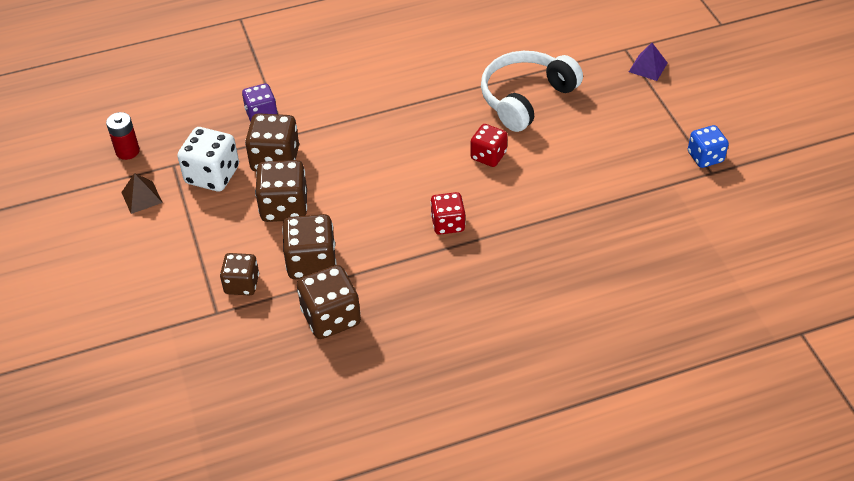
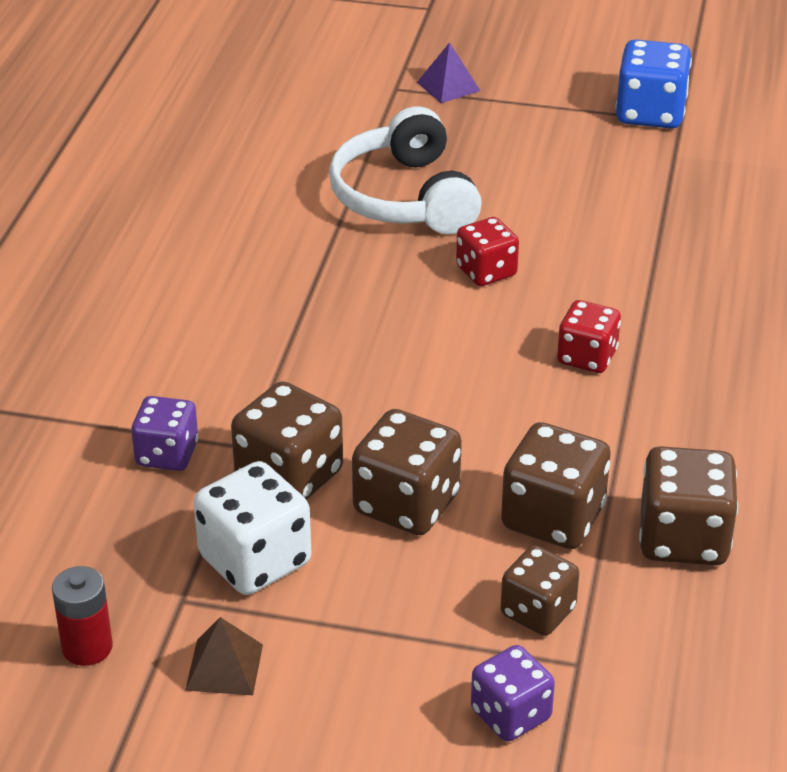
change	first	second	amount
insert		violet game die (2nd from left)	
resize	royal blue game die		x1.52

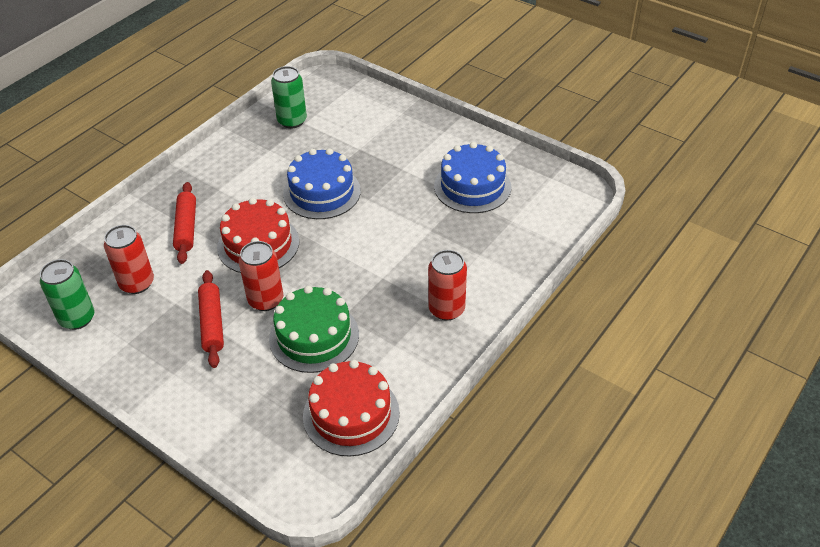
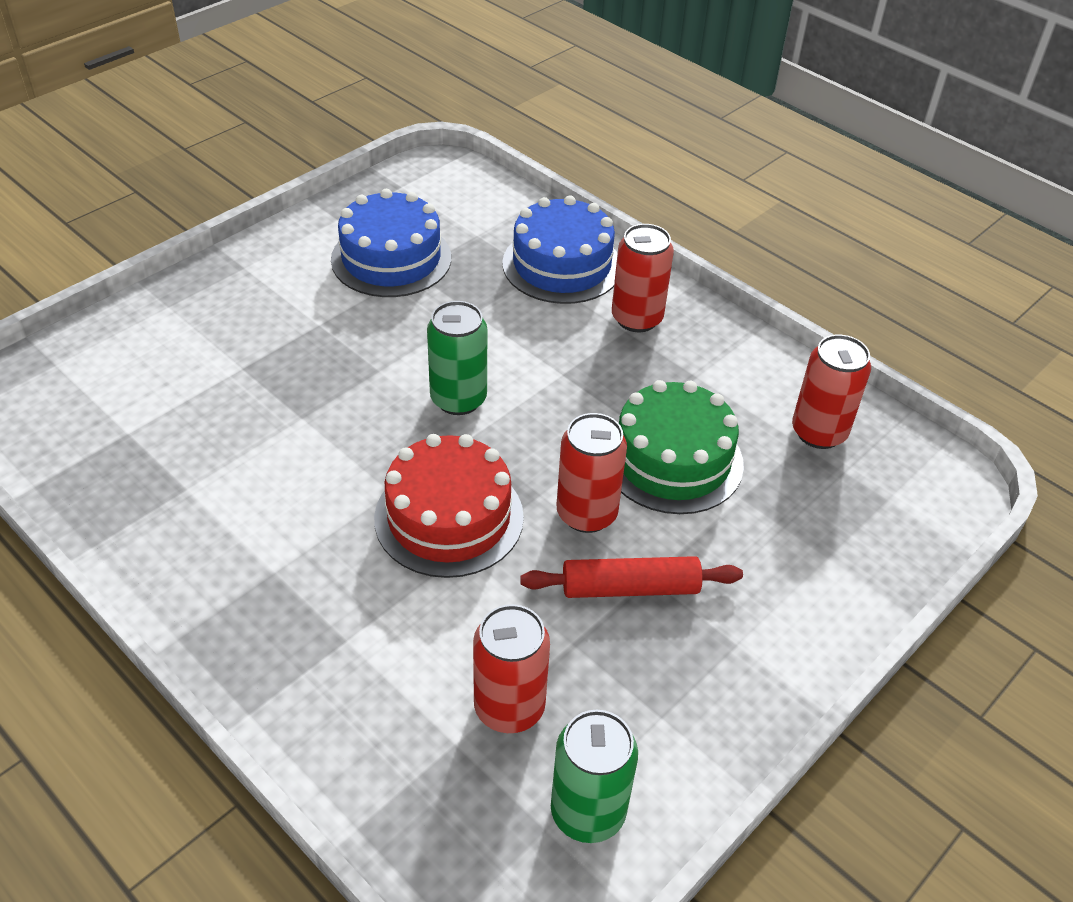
change	first	second	amount
move	leaf-green can (2nd from left in the first image)	leaf-green can (1st from left)	
move	royal blue gateau (1st from left in the first image)	royal blue gateau (2nd from left)	
replace	red gateau (2nd from left)	red can (4th from left)	
delete	red dough roller (1st from left)		

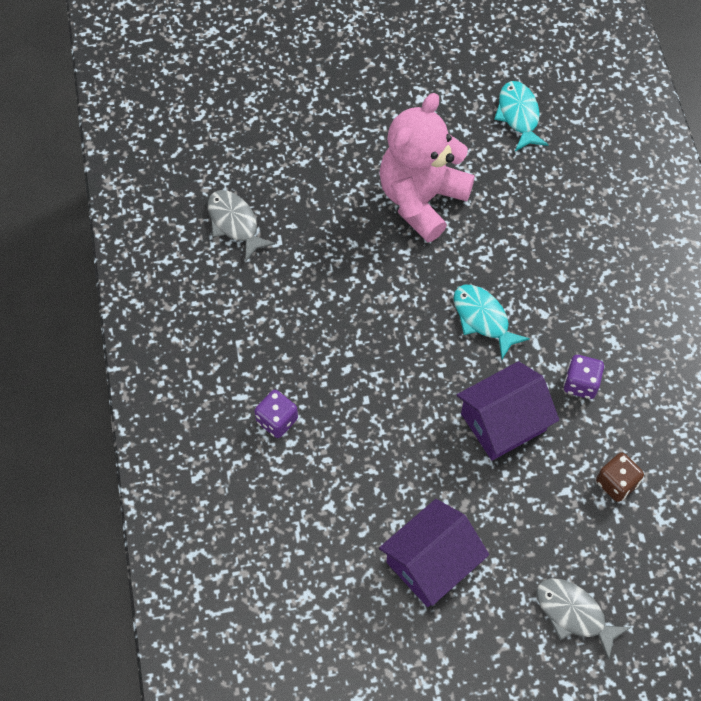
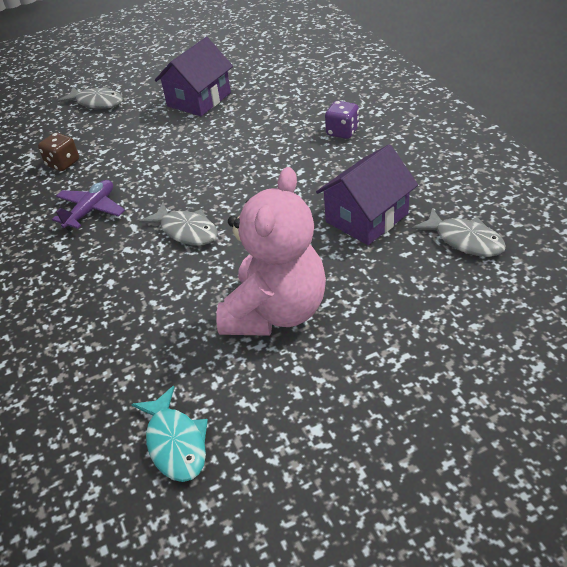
change	first	second	amount
replace	violet game die (2nd from left)	violet toy plane	
recolor	turquoise fish (1st from left)	gray fish (2nd from left)	
move	violet toy house (2nd from left)		

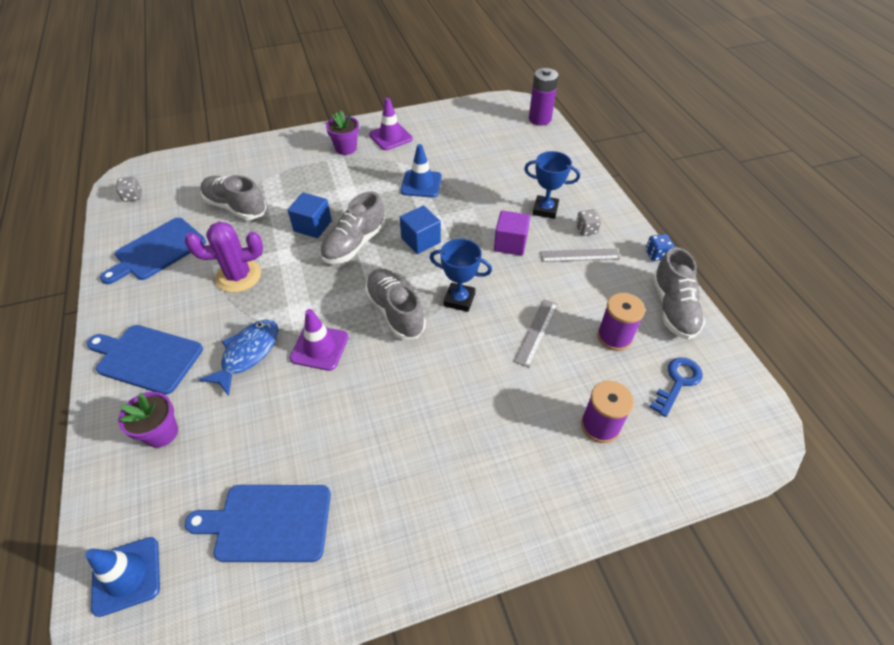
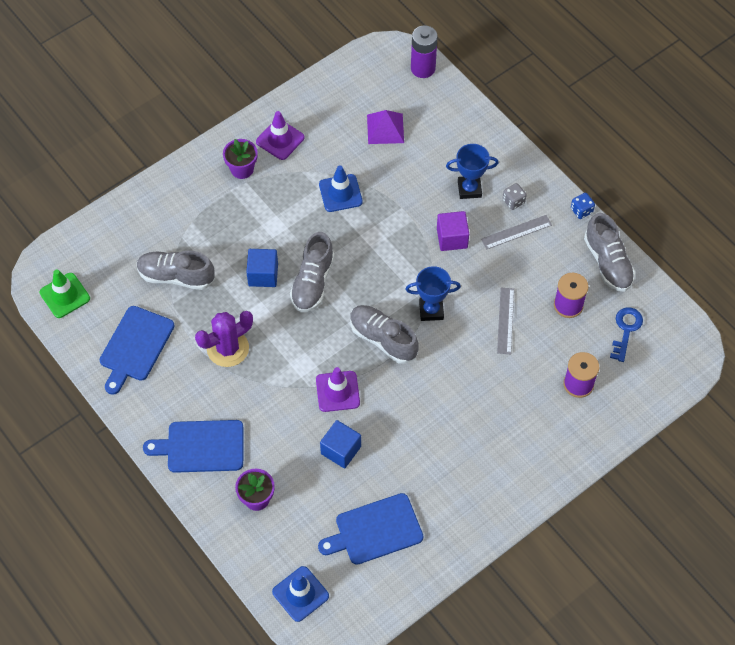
change	first	second	amount
replace	gray game die (1st from left)	leaf-green safety cone	
move	royal blue block (2nd from left)		
insert		violet pyramid	
delete	royal blue fish		

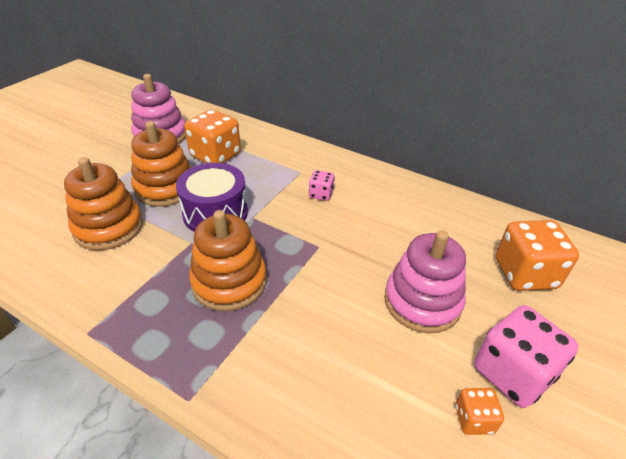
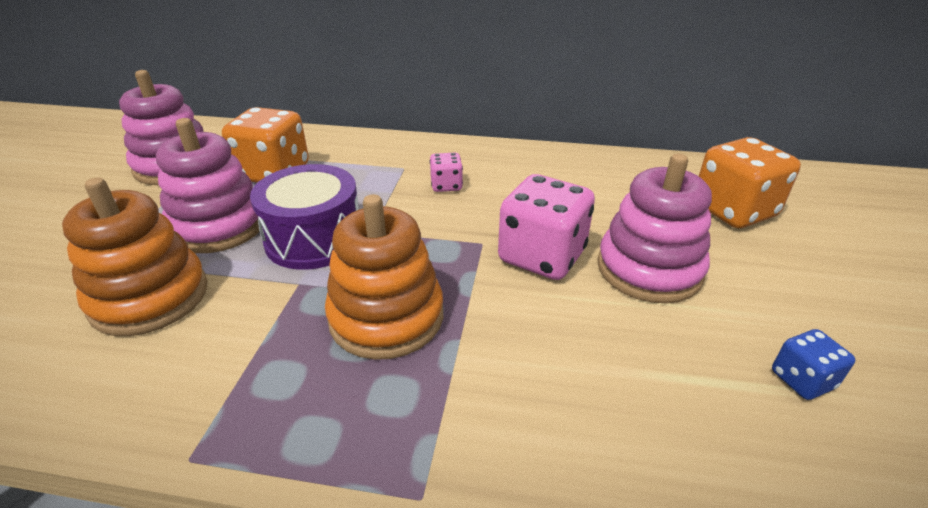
change	first	second	amount
recolor	orange-coloured ring stacker (2nd from left)	rose-pink ring stacker (2nd from left)	
move	rose-pink game die (2nd from left)		
recolor	orange-coloured game die (2nd from left)	royal blue game die	

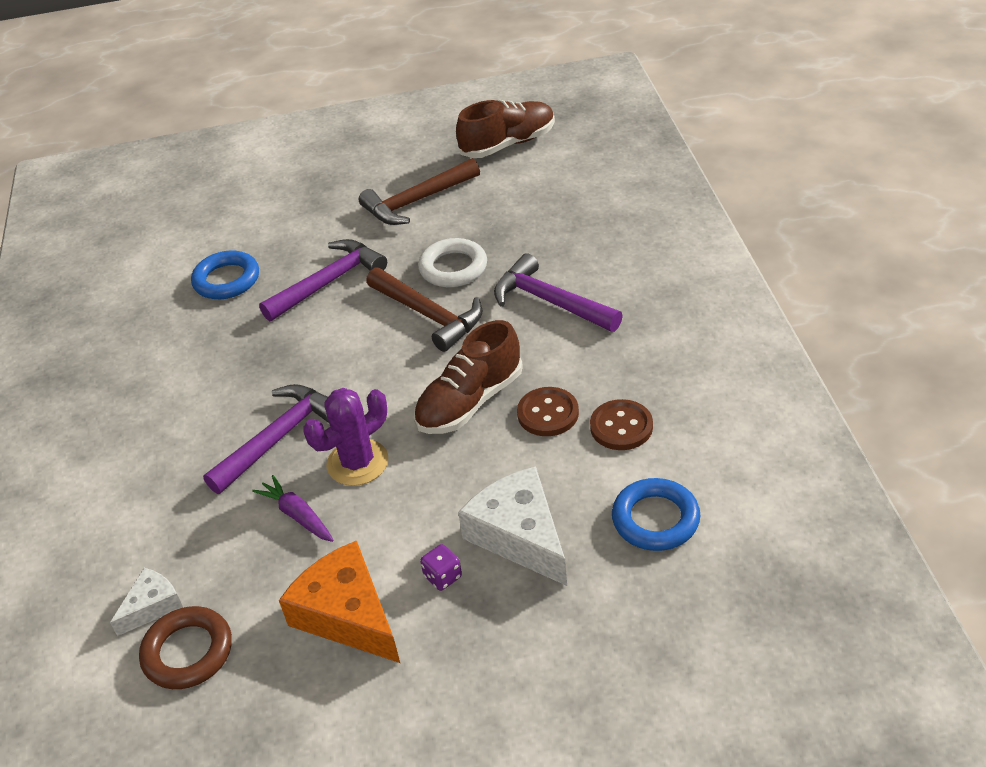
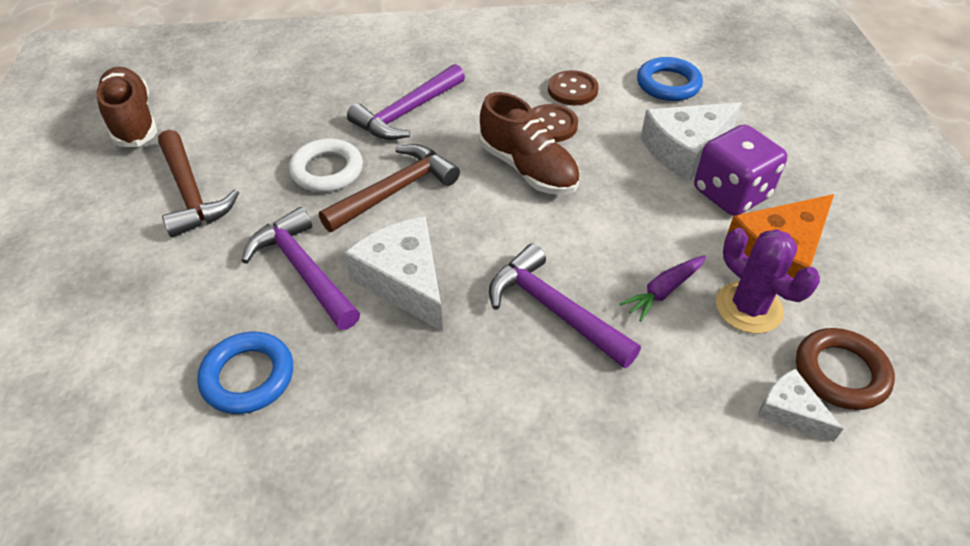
change	first	second	amount
insert		snow-white cheese wedge (1st from left)	
resize	violet game die		x2.35
move	violet cactus		

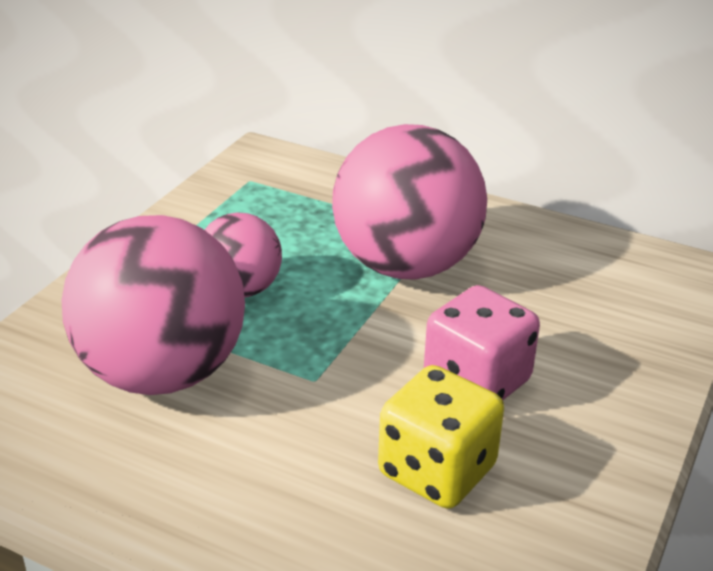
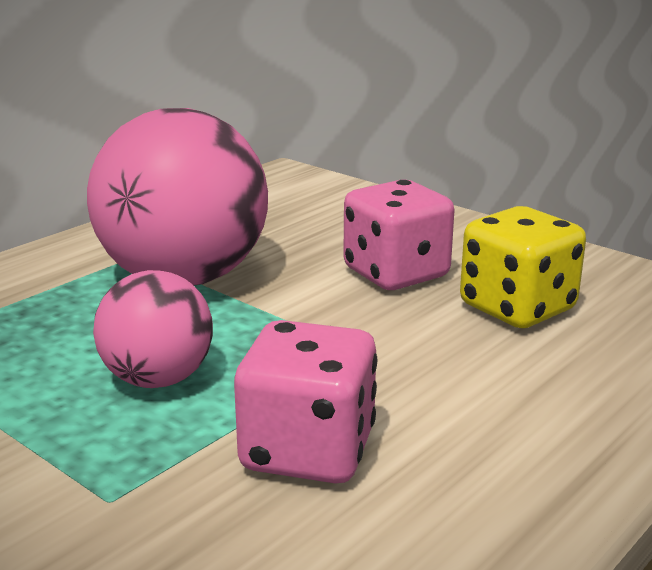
change	first	second	amount
replace	rose-pink ball (1st from left)	rose-pink game die (1st from left)	

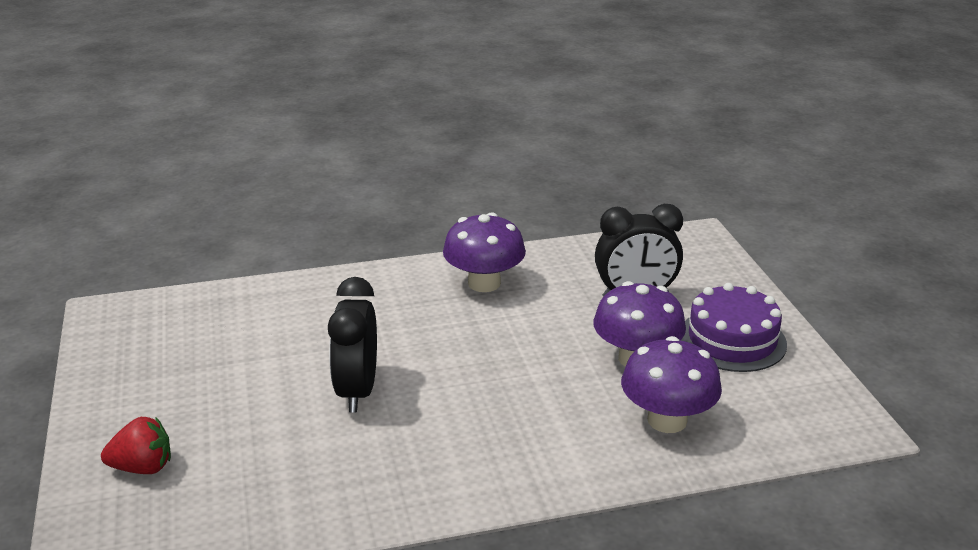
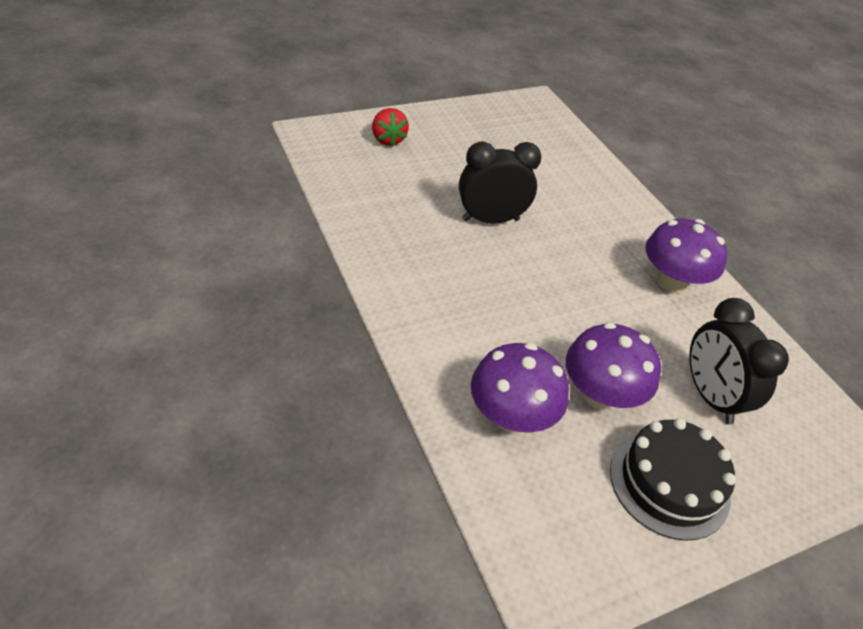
change	first	second	amount
recolor	violet gateau	ebony gateau	

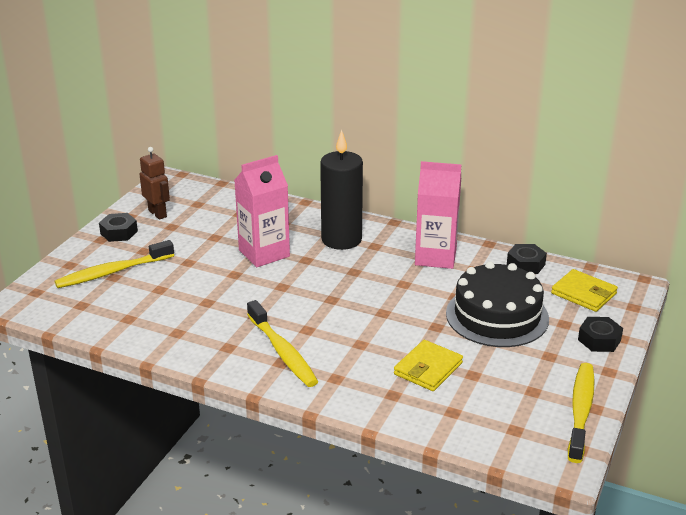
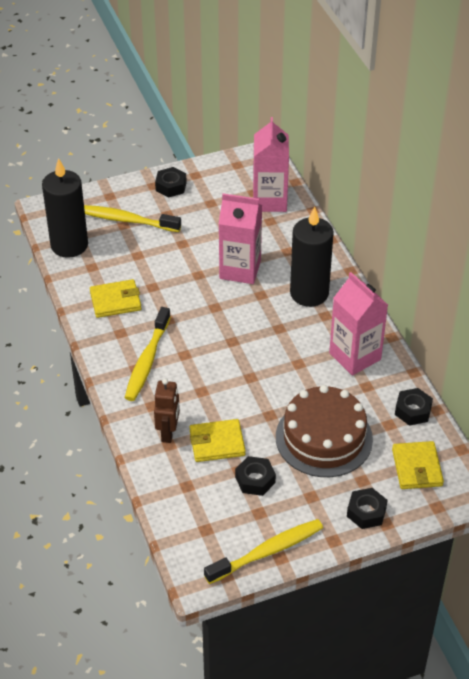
change	first	second	amount
insert		ebony candle (1st from left)	
insert		golden wallet (1st from left)	
move	russet robot		
insert		ebony hexagon nut (2nd from left)	
insert		rose-pink carton (2nd from left)	
recolor	ebony gateau	russet gateau	

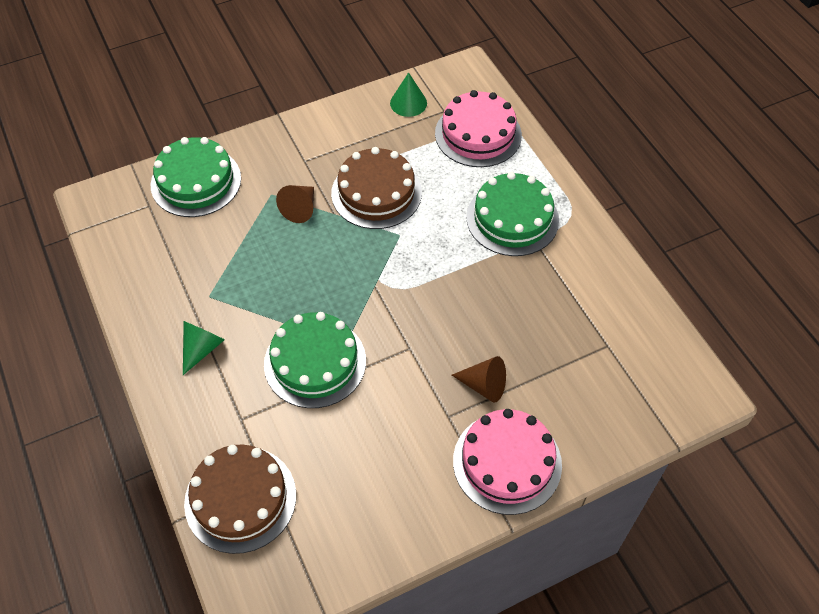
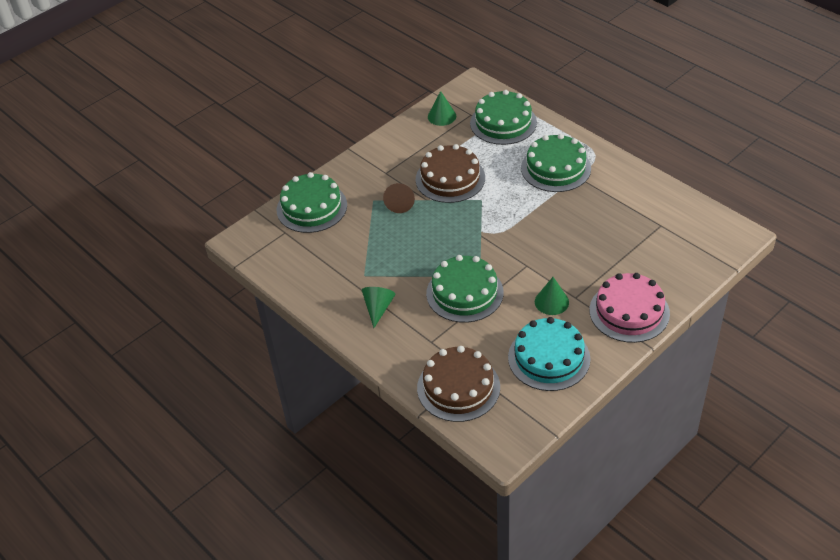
change	first	second	amount
recolor	rose-pink gateau (1st from left)	leaf-green gateau (3rd from left)	
insert		turquoise gateau	
insert		leaf-green cone shape (3rd from left)	
delete	russet cone shape (2nd from left)		

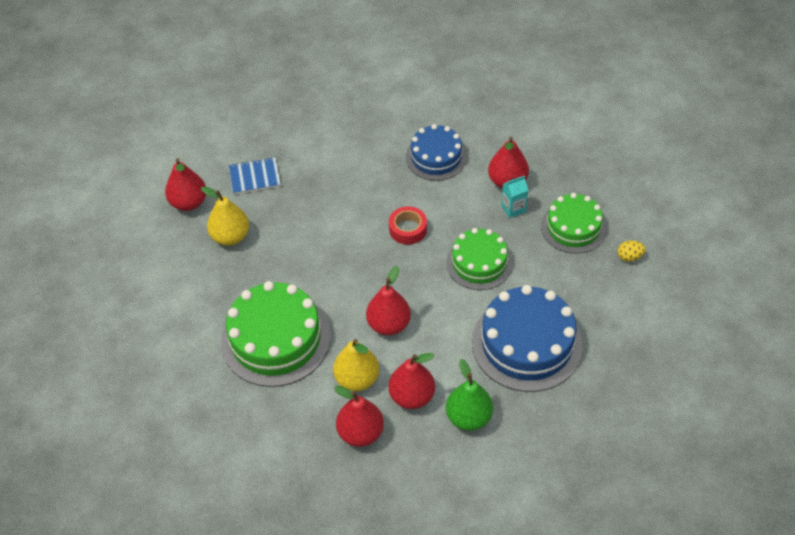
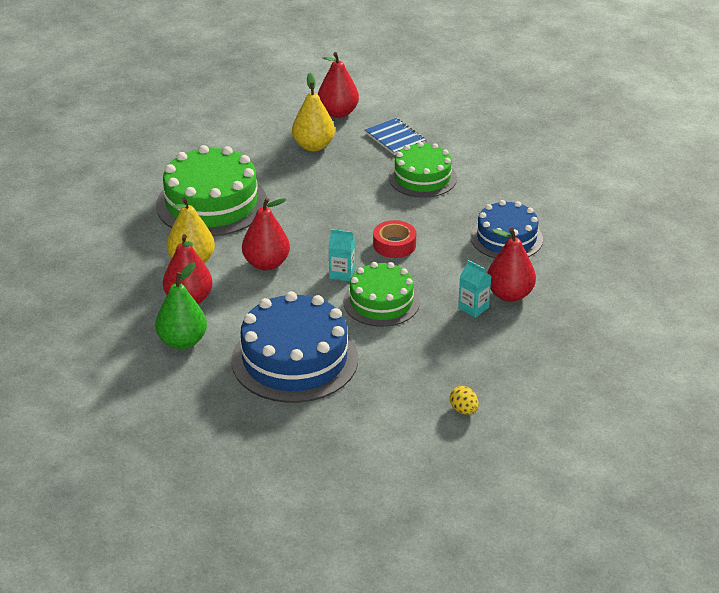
change	first	second	amount
insert		turquoise carton (1st from left)	
move	leaf-green gateau (3rd from left)		
delete	red pear (2nd from left)		

